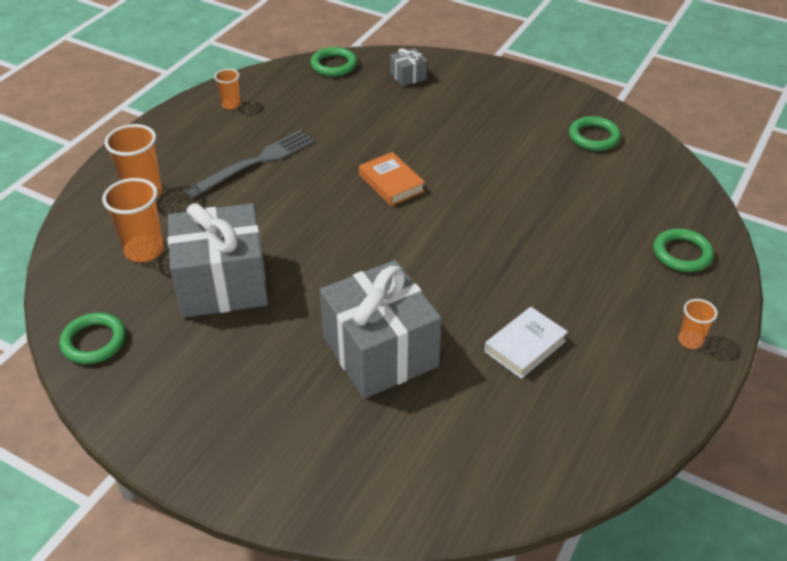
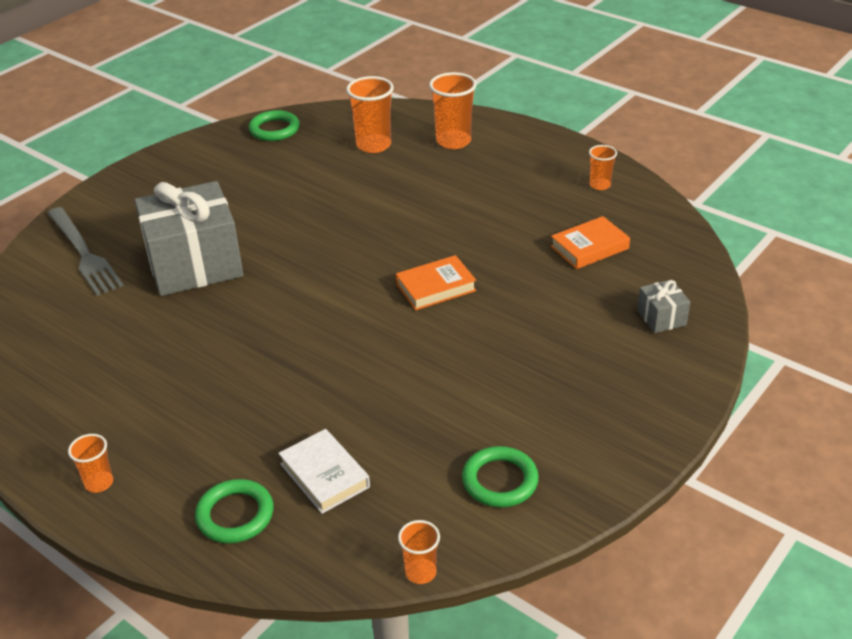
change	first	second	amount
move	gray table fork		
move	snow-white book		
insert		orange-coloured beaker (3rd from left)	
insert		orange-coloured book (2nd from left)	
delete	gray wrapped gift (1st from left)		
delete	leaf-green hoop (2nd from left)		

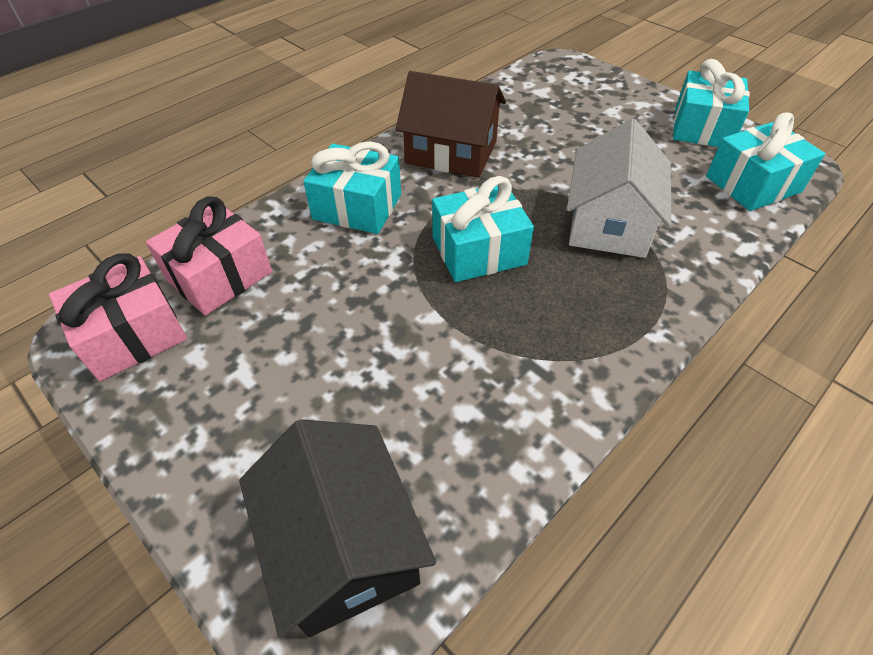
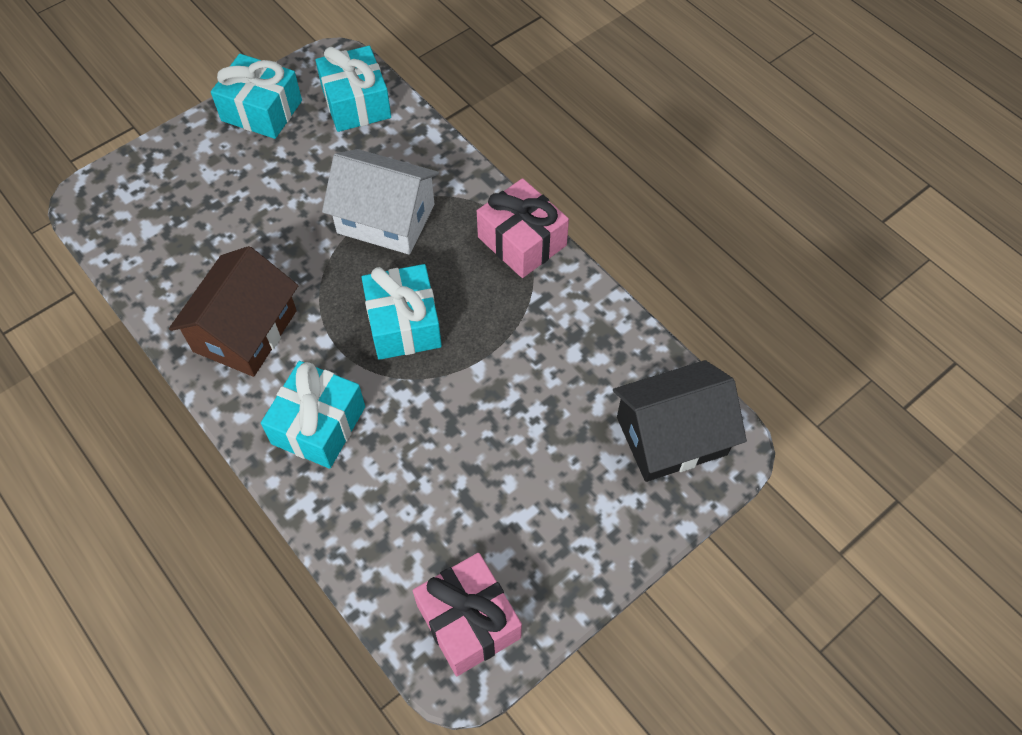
change	first	second	amount
move	rose-pink wrapped gift (2nd from left)		

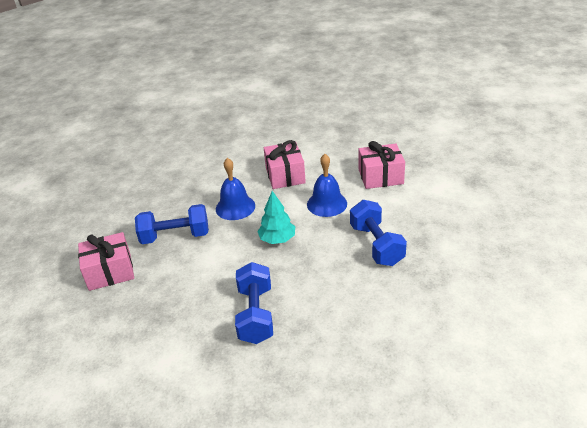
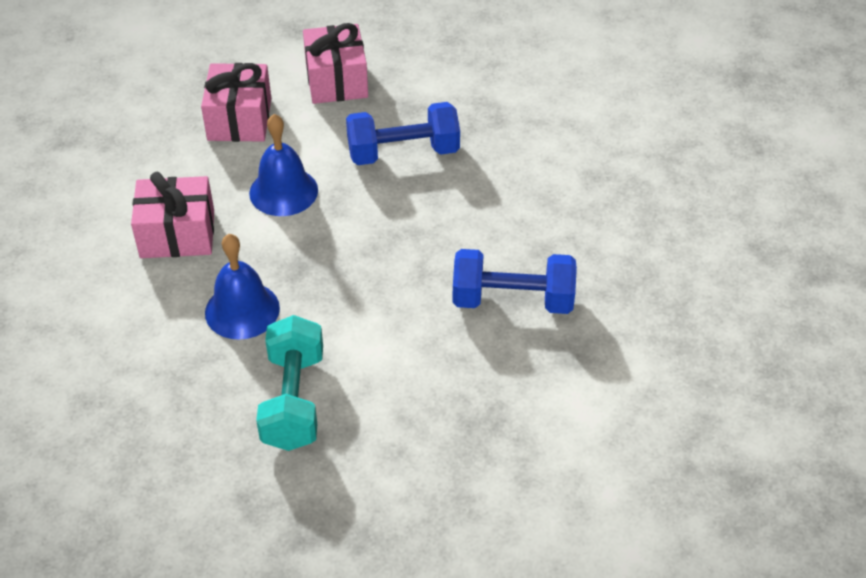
change	first	second	amount
recolor	royal blue hand weight (1st from left)	turquoise hand weight	
move	rose-pink wrapped gift (1st from left in the first image)	rose-pink wrapped gift (3rd from left)	
delete	turquoise tree		

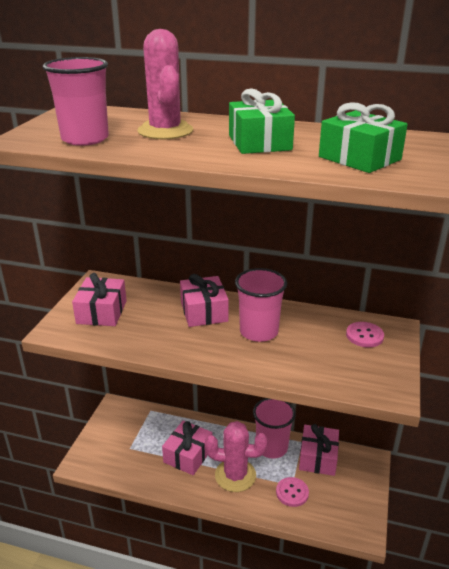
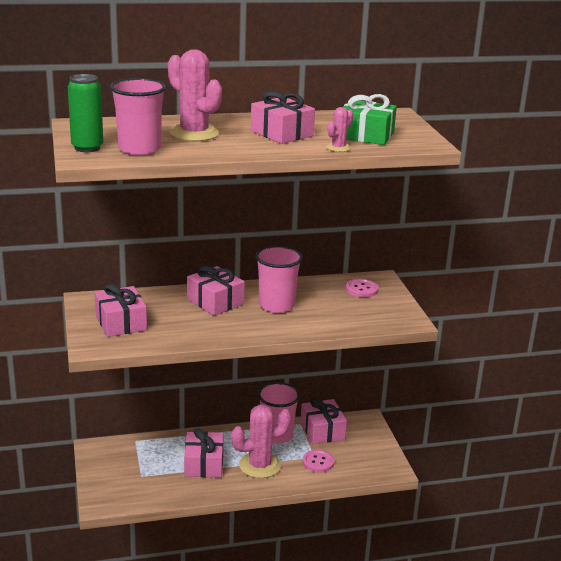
change	first	second	amount
insert		leaf-green can	
recolor	leaf-green wrapped gift (1st from left)	rose-pink wrapped gift (4th from left)	
insert		rose-pink cactus (3rd from left)	

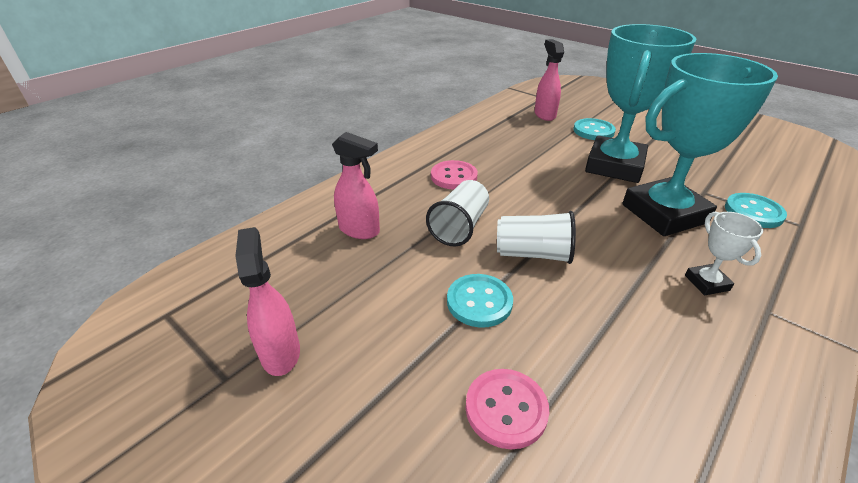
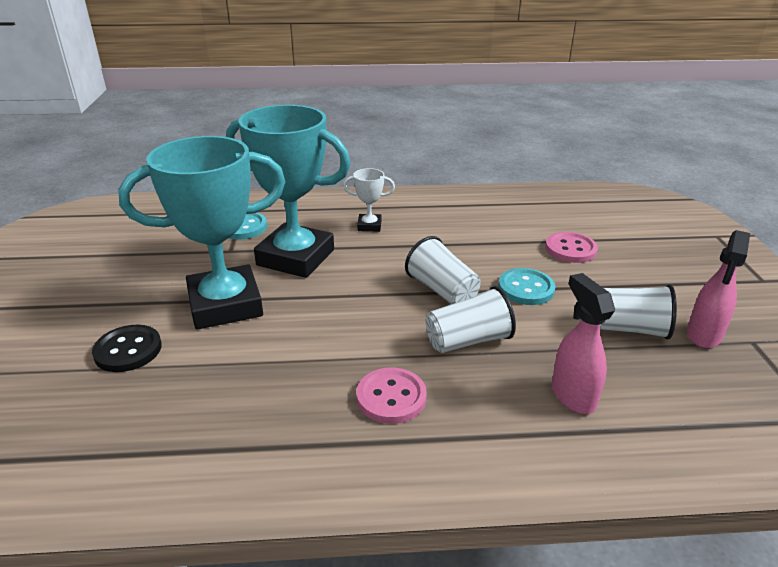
change	first	second	amount
recolor	turquoise button (2nd from left)	ebony button	
rotate	snow-white prize cup		60 degrees clockwise
insert		snow-white beaker (3rd from left)	
delete	rose-pink spray cleaner (3rd from left)		

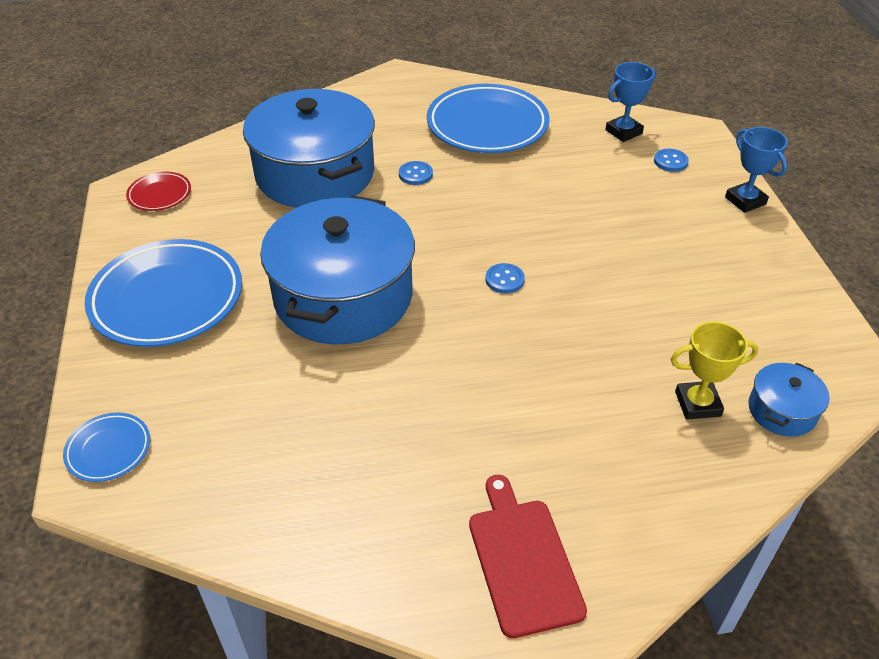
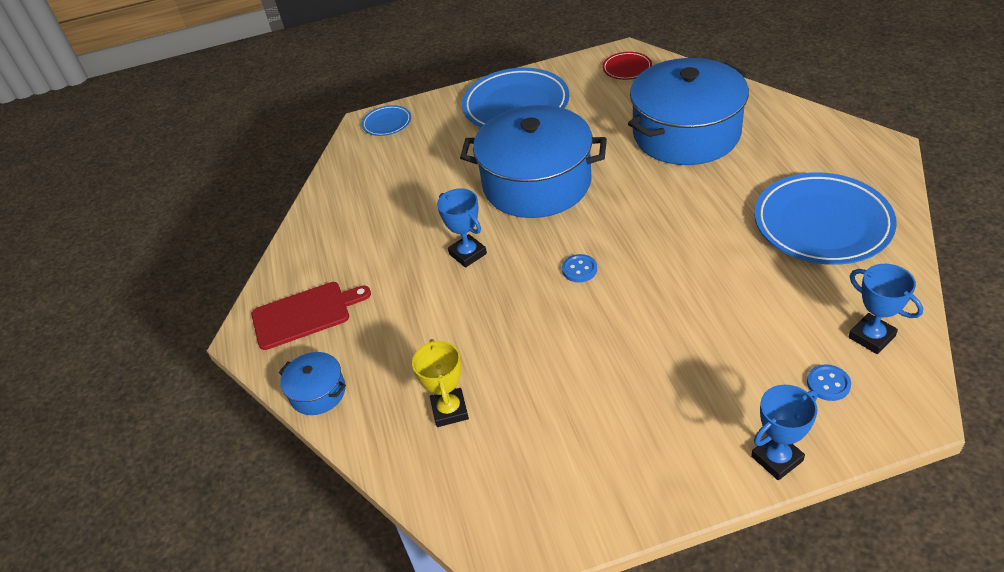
change	first	second	amount
move	royal blue stockpot (3rd from left in the first image)	royal blue stockpot (1st from left)	
insert		royal blue prize cup (1st from left)	
delete	royal blue button (1st from left)		

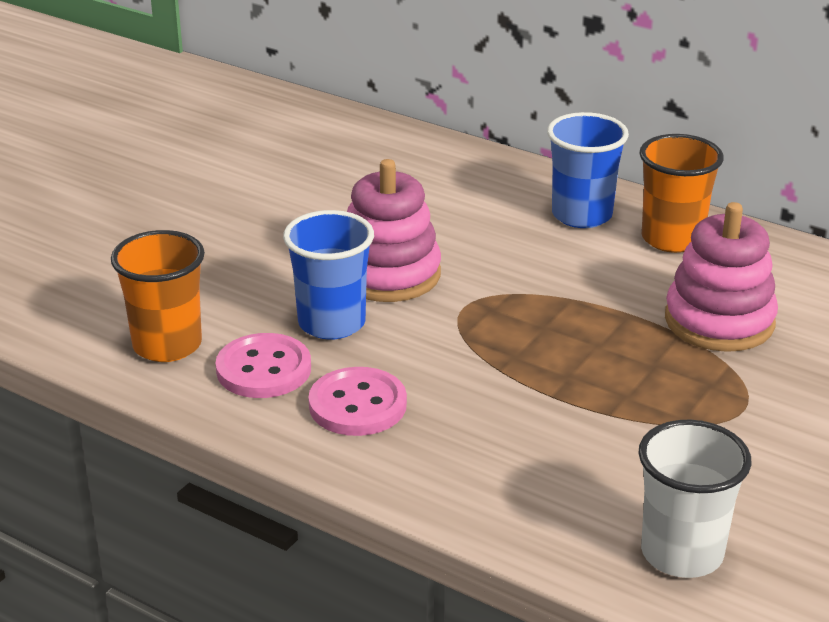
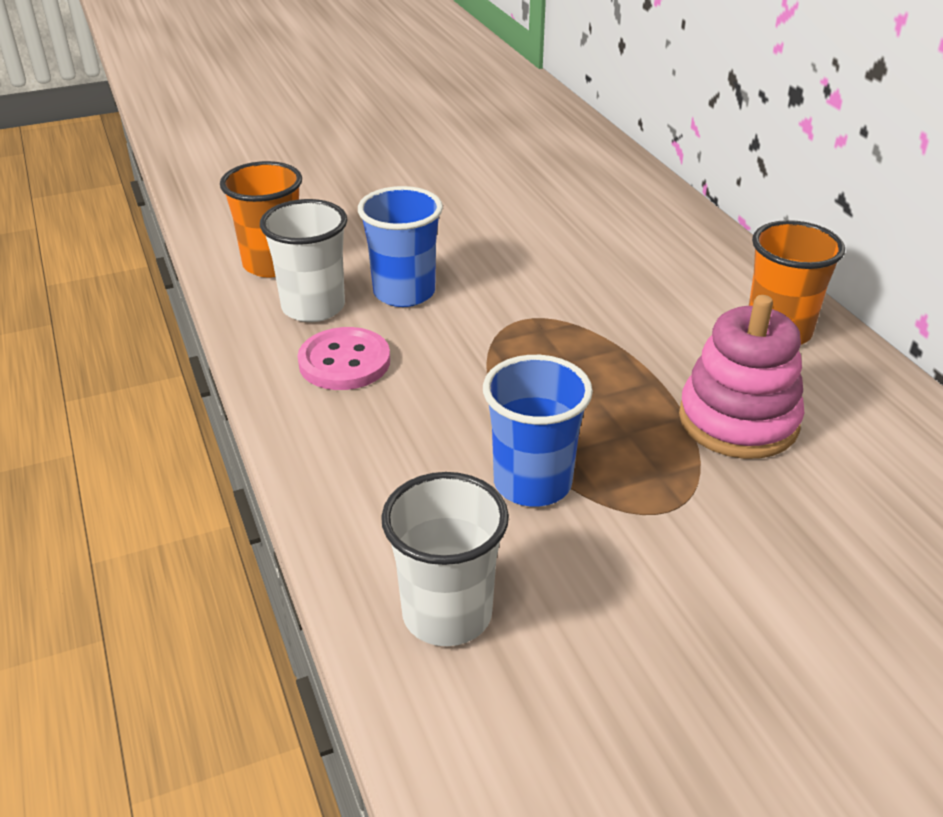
change	first	second	amount
replace	rose-pink button (1st from left)	snow-white beaker (1st from left)	
move	royal blue beaker (2nd from left)		
delete	rose-pink ring stacker (1st from left)		

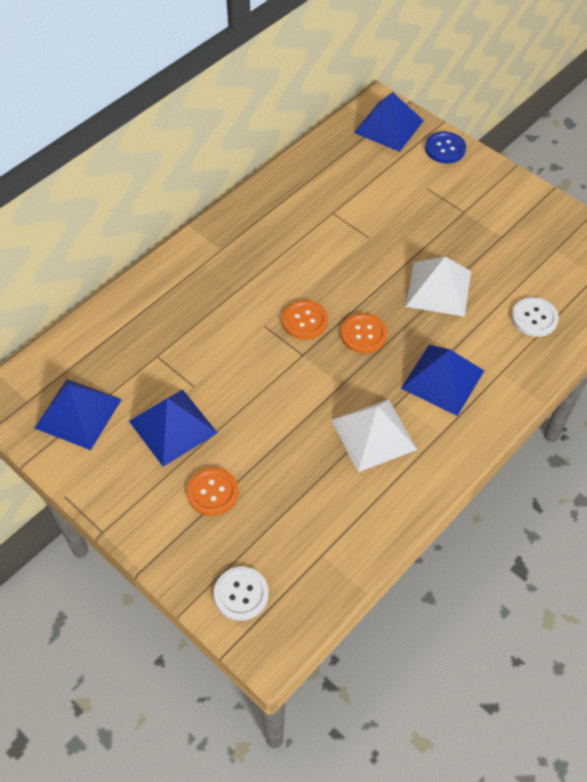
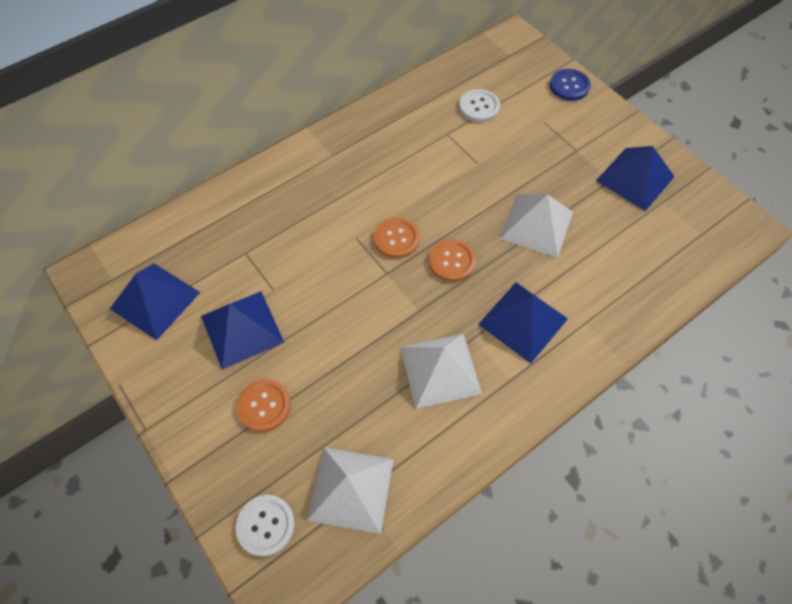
change	first	second	amount
insert		snow-white pyramid (1st from left)	
move	snow-white button (2nd from left)		
move	royal blue pyramid (3rd from left in the first image)	royal blue pyramid (4th from left)	

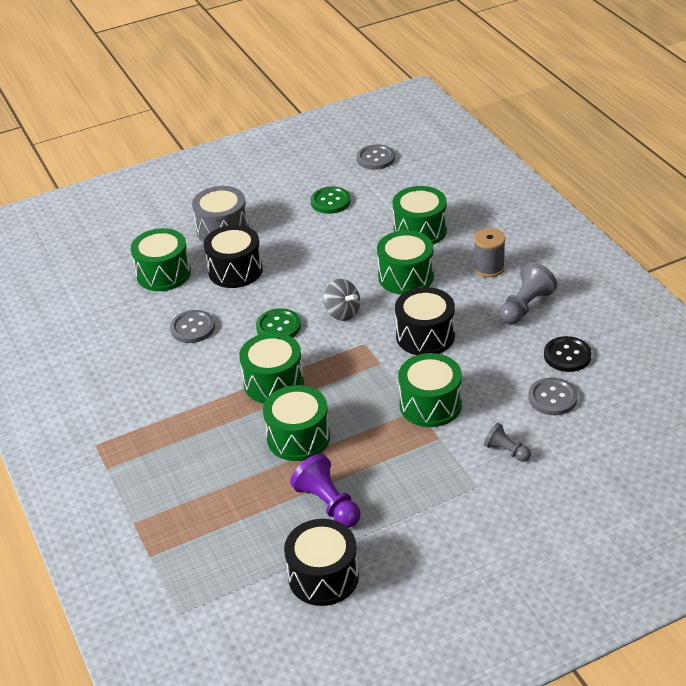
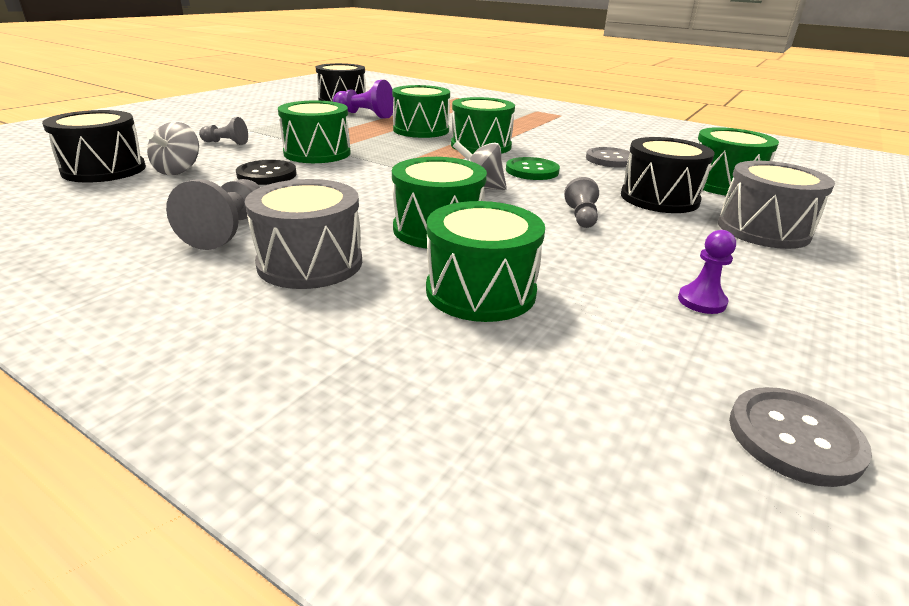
change	first	second	amount
move	ebony snare drum (3rd from left in the first image)	ebony snare drum (1st from left)	
replace	gray button (3rd from left)	gray toy top (1st from left)	
move	ebony button		
replace	gray bobbin	gray snare drum (1st from left)	
insert		gray chess pawn (3rd from left)	
replace	leaf-green button (2nd from left)	violet chess pawn (2nd from left)	

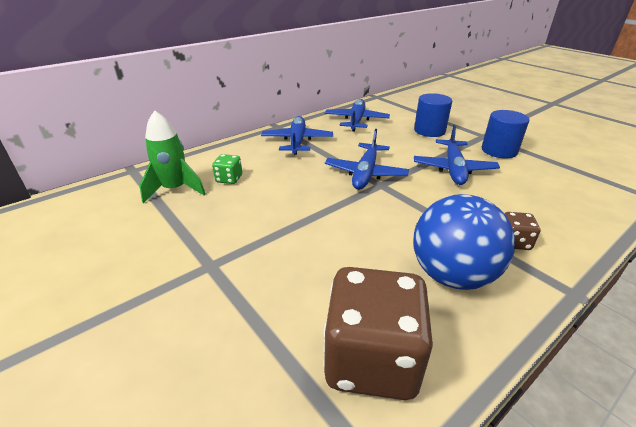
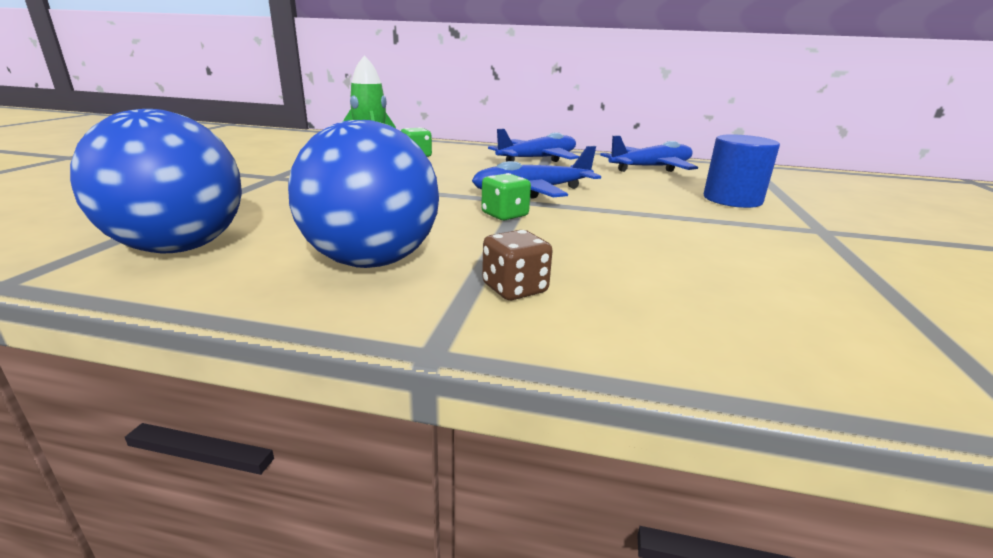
change	first	second	amount
replace	russet game die (1st from left)	royal blue ball (1st from left)	
insert		leaf-green game die (2nd from left)	
delete	royal blue toy plane (4th from left)		
delete	royal blue solid cylinder (2nd from left)		

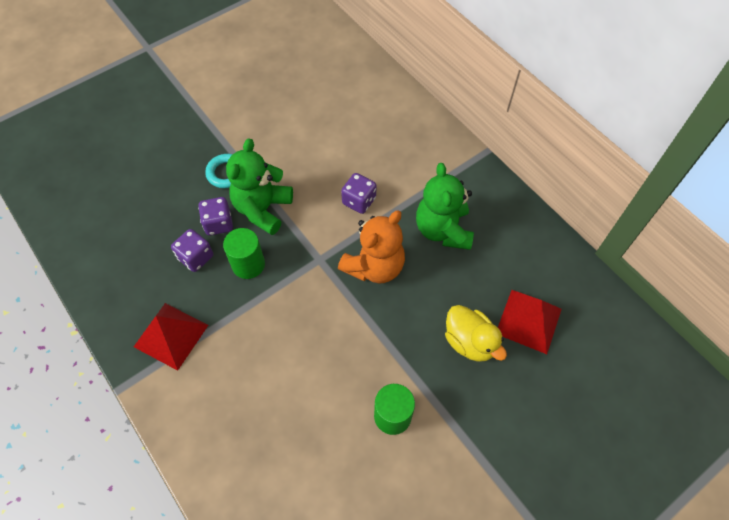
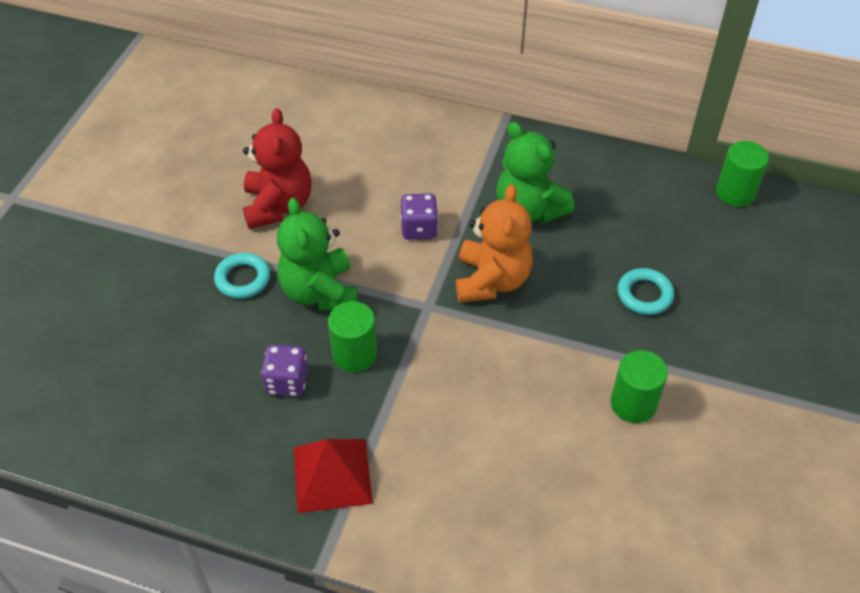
change	first	second	amount
insert		red stuffed bear	
replace	golden duck	turquoise hoop (2nd from left)	
insert		leaf-green solid cylinder (3rd from left)	
delete	violet game die (2nd from left)		
delete	red pyramid (2nd from left)		

